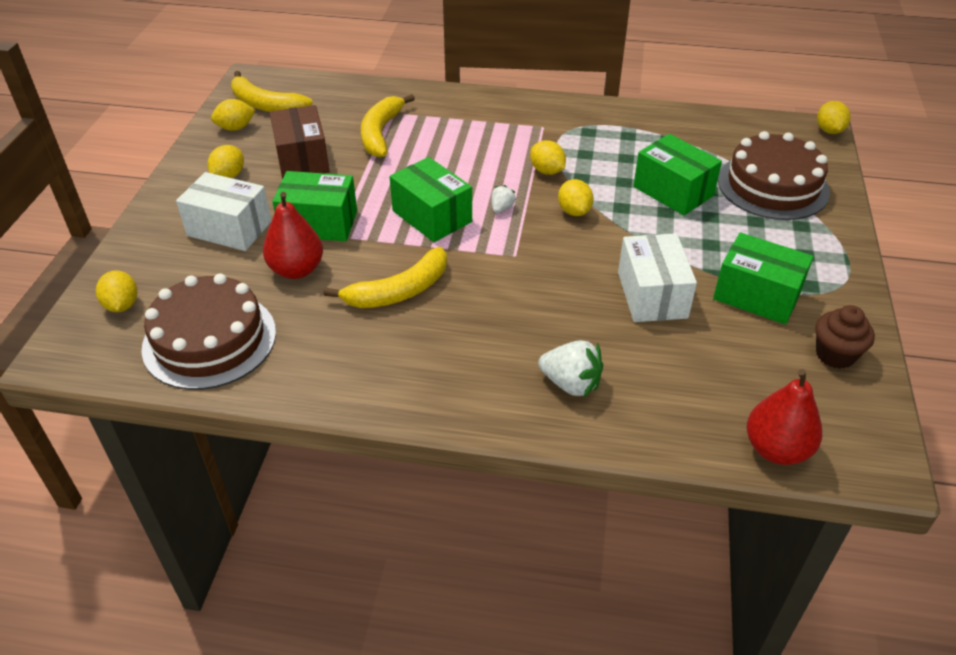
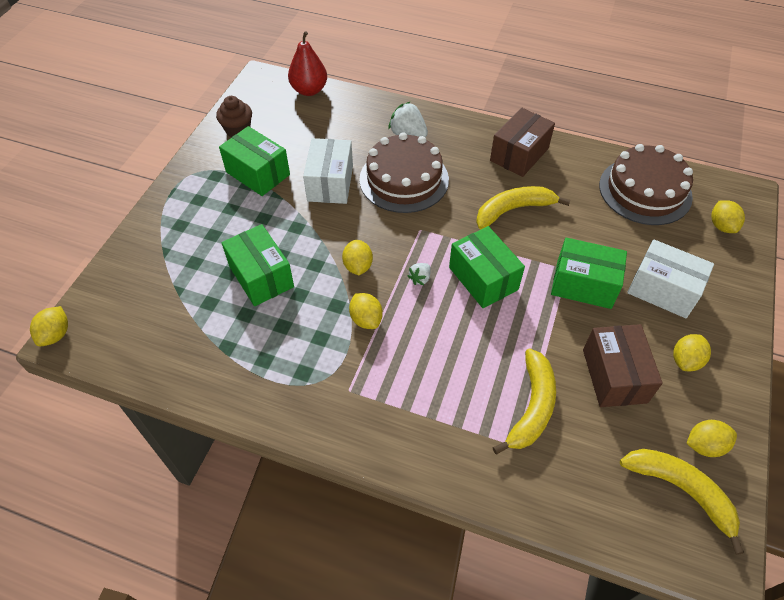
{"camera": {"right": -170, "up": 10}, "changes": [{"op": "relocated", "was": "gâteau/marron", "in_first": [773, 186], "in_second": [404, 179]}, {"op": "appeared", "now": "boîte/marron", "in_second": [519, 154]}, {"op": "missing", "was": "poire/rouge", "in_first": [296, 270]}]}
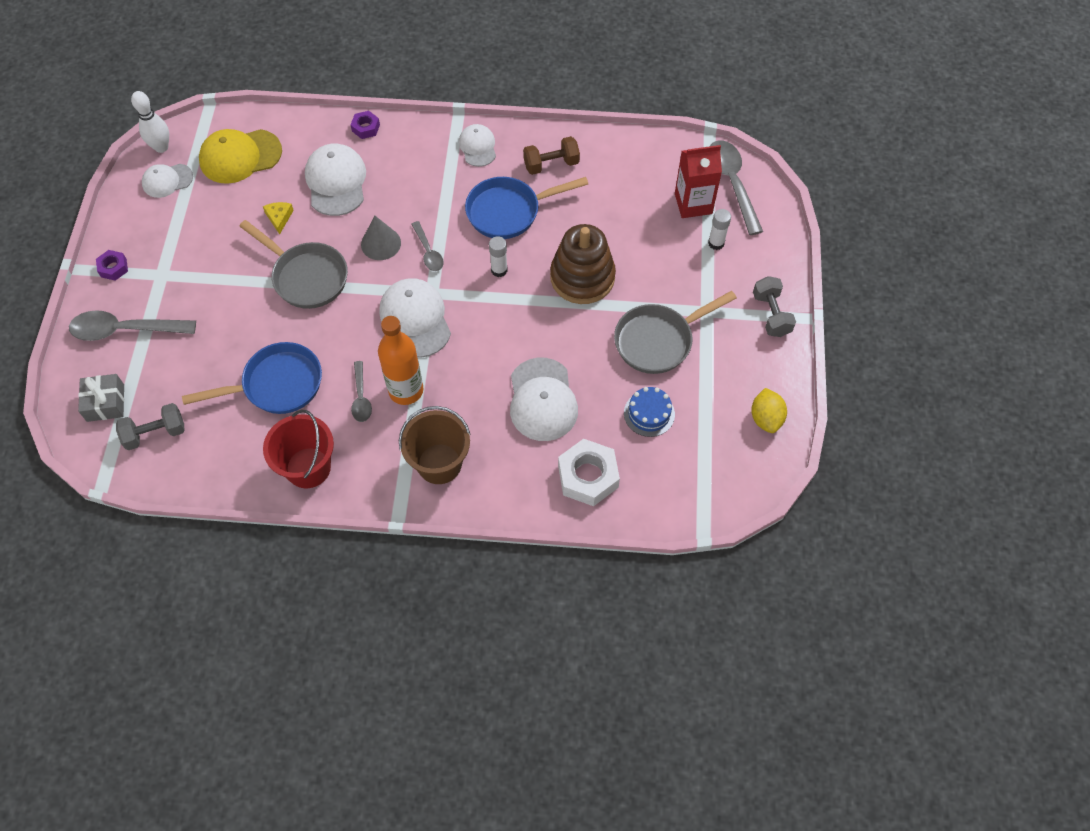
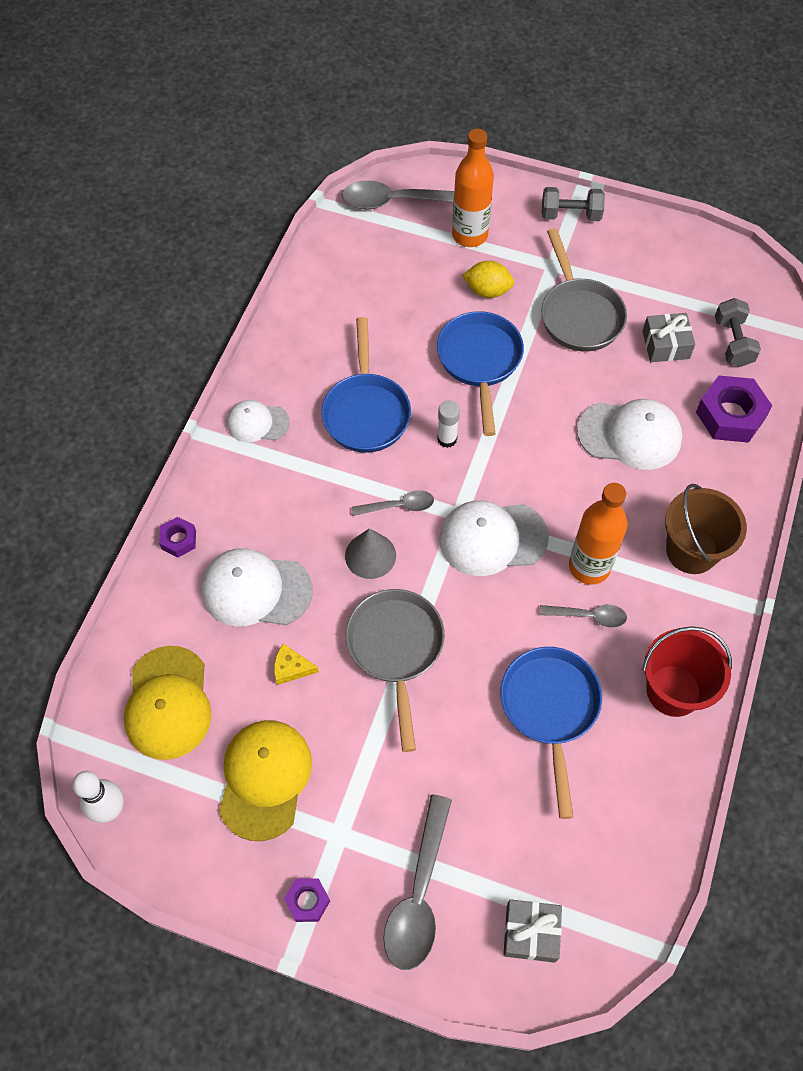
{"camera": {"right": -75, "up": 0}, "changes": [{"op": "appeared", "now": "casquette/jaune", "in_second": [264, 779]}, {"op": "spun", "was": "poêle/gris", "in_first": [306, 277], "in_second": [396, 649], "clockwise": -60}, {"op": "exchanged", "was": "jouet à empiler/marron", "now": "poêle/bleu", "in_first": [582, 277], "in_second": [480, 362]}, {"op": "exchanged", "was": "bâton de colle/blanc", "now": "bouteille/orange", "in_first": [716, 243], "in_second": [469, 235]}, {"op": "relocated", "was": "citron/jaune", "in_first": [766, 418], "in_second": [487, 291]}, {"op": "exchanged", "was": "gâteau/bleu", "now": "cadeau/gris", "in_first": [649, 413], "in_second": [665, 345]}, {"op": "colour", "was": "écrou/blanc", "now": "écrou/violet", "in_first": [588, 476], "in_second": [730, 415]}, {"op": "relocated", "was": "haltère/gris", "in_first": [155, 433], "in_second": [733, 342]}, {"op": "missing", "was": "casquette/blanc", "in_first": [167, 181]}, {"op": "missing", "was": "haltère/marron", "in_first": [551, 164]}, {"op": "missing", "was": "brique de lait/rouge", "in_first": [693, 203]}]}
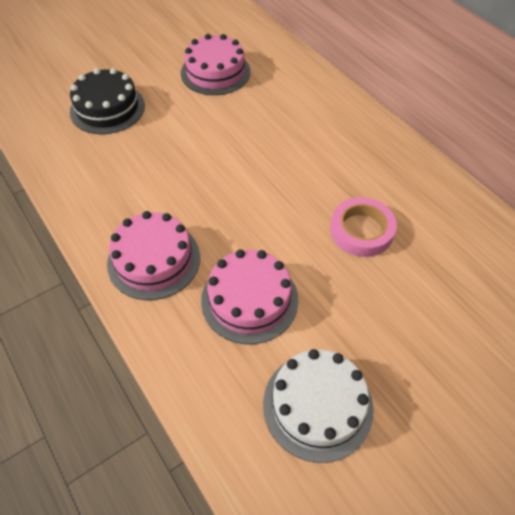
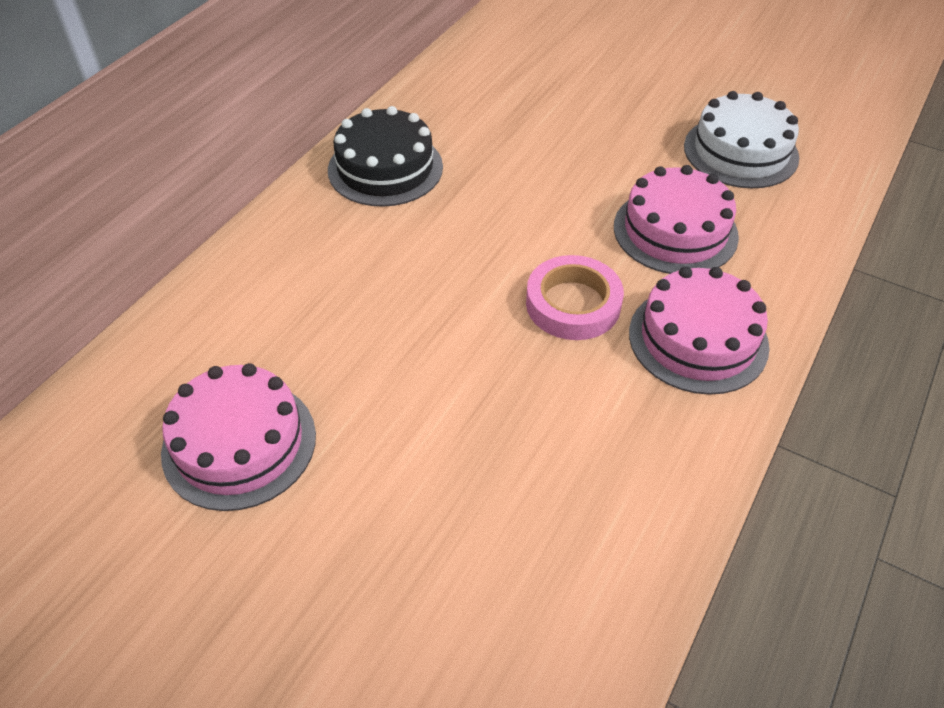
{"camera": {"right": -115, "up": -5}, "changes": [{"op": "relocated", "was": "gâteau/noir", "in_first": [107, 108], "in_second": [385, 168]}, {"op": "relocated", "was": "ruban adhésif/rose", "in_first": [361, 230], "in_second": [573, 304]}]}
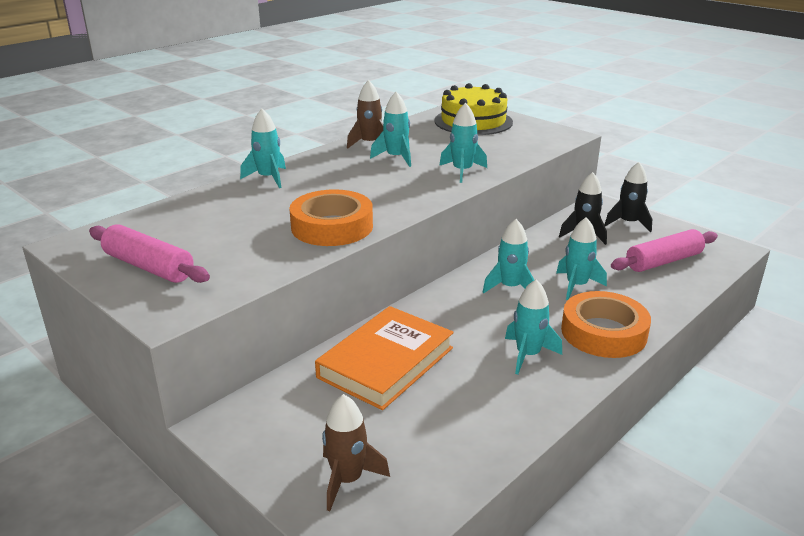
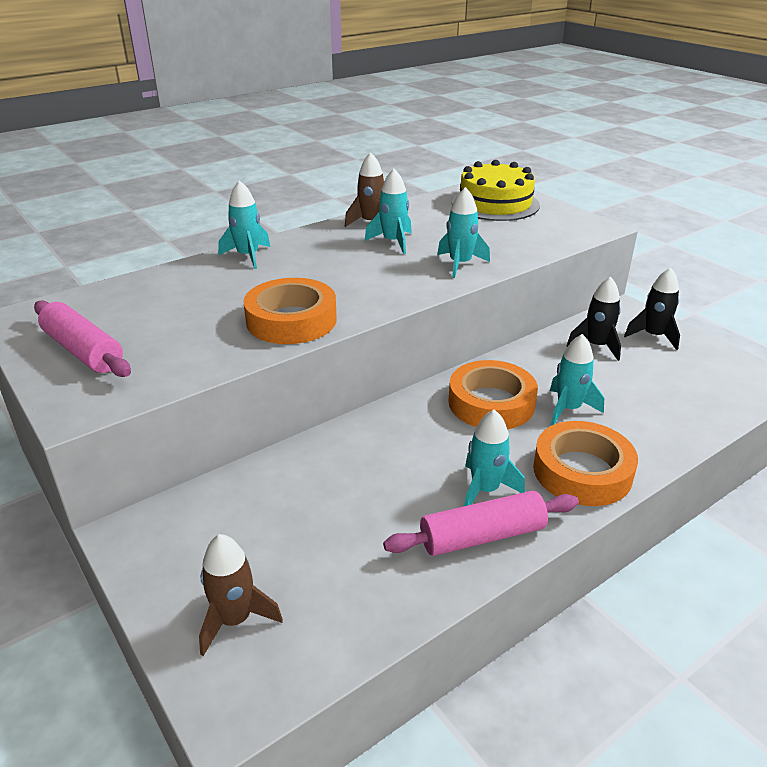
{"camera": {"right": 10, "up": 5}, "changes": [{"op": "relocated", "was": "rouleau à pâtisserie/rose", "in_first": [663, 261], "in_second": [482, 536]}, {"op": "exchanged", "was": "fusée/turquoise", "now": "ruban adhésif/orange", "in_first": [510, 287], "in_second": [491, 403]}, {"op": "missing", "was": "livre/orange", "in_first": [385, 362]}]}
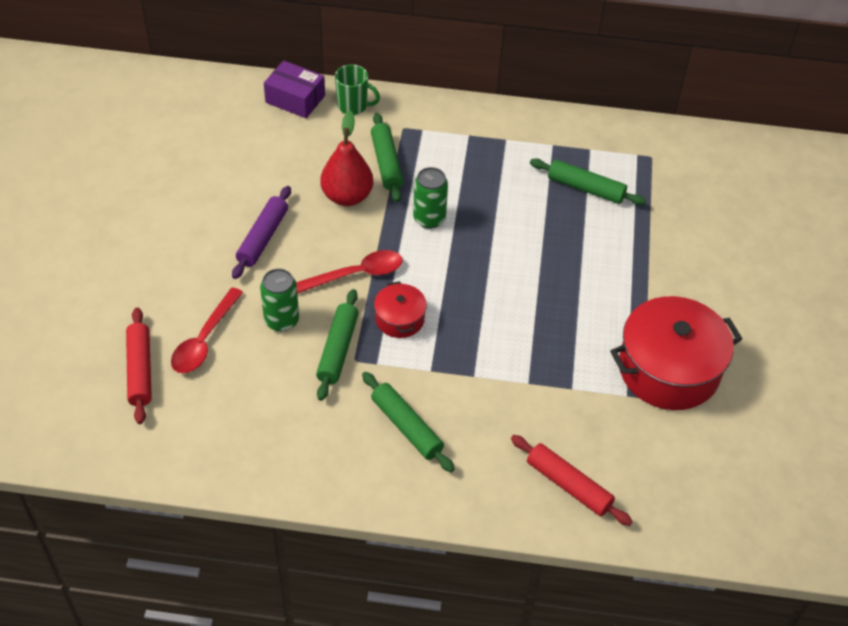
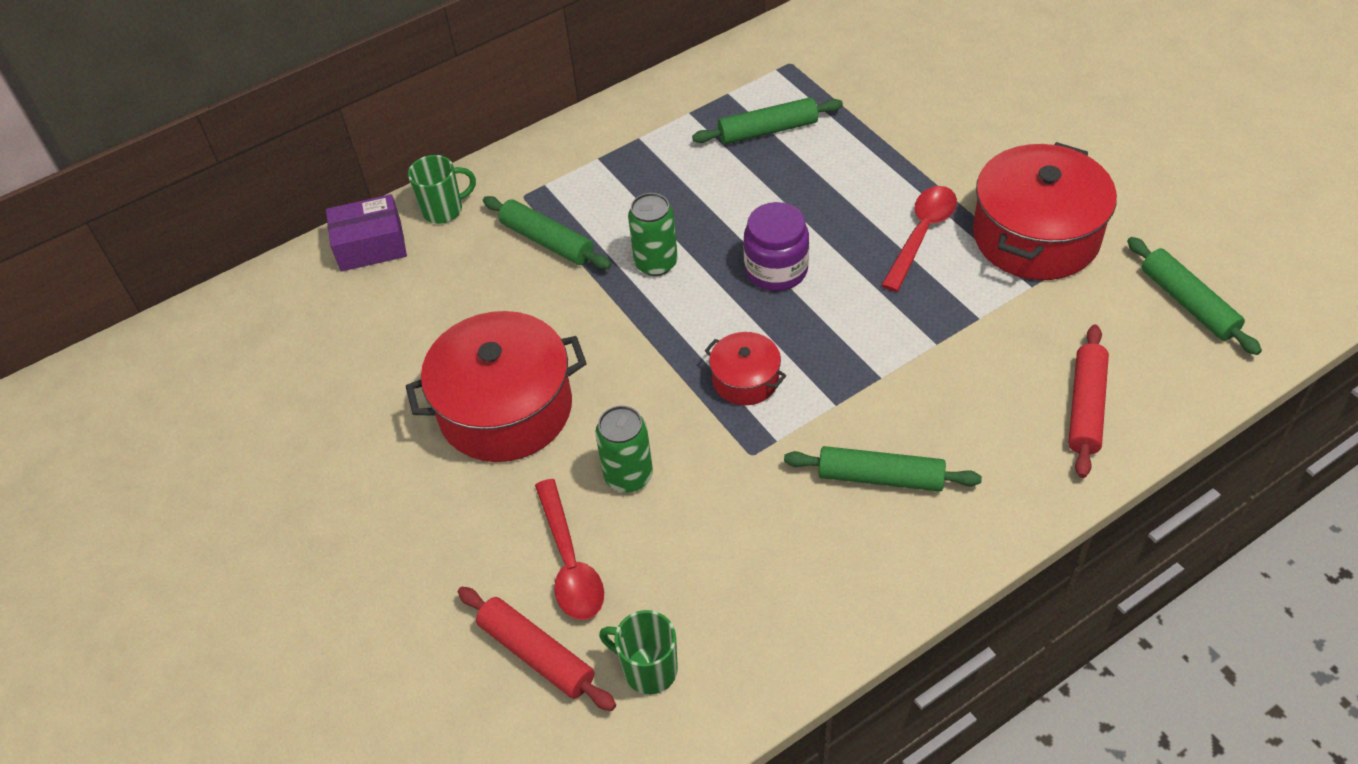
{"camera": {"right": -35, "up": 0}, "changes": [{"op": "exchanged", "was": "rouleau à pâtisserie/violet", "now": "marmite/rouge", "in_first": [263, 238], "in_second": [505, 408]}, {"op": "appeared", "now": "tasse/vert", "in_second": [648, 669]}, {"op": "appeared", "now": "bocal/violet", "in_second": [776, 270]}, {"op": "relocated", "was": "cuillère/rouge", "in_first": [356, 274], "in_second": [921, 234]}, {"op": "spun", "was": "rouleau à pâtisserie/rouge", "in_first": [568, 485], "in_second": [1085, 407], "clockwise": -75}, {"op": "relocated", "was": "rouleau à pâtisserie/vert", "in_first": [338, 349], "in_second": [1188, 303]}, {"op": "missing", "was": "poire/rouge", "in_first": [347, 196]}]}
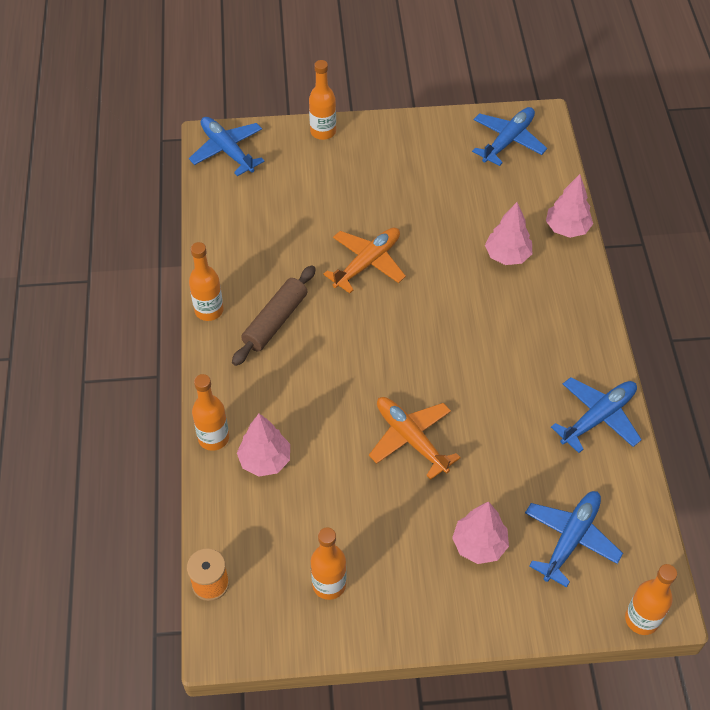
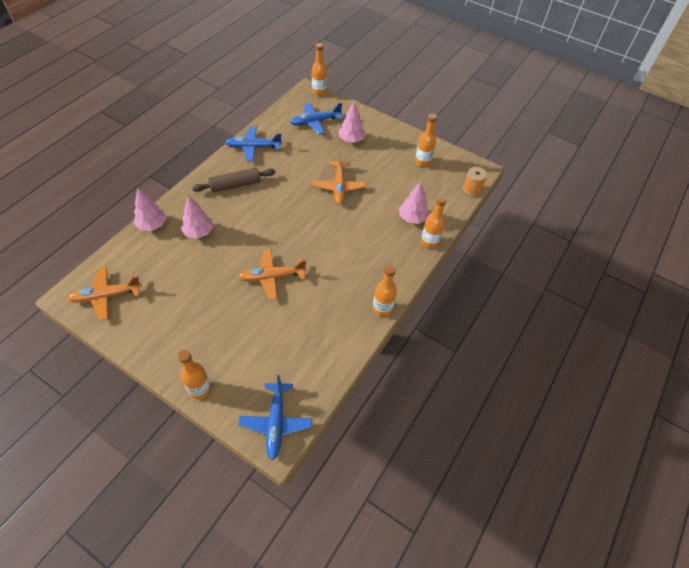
{"camera": {"right": -145, "up": 0}, "changes": [{"op": "colour", "was": "avion/bleu", "now": "avion/orange", "in_first": [508, 141], "in_second": [107, 296]}, {"op": "relocated", "was": "rouleau à pâtisserie/marron", "in_first": [275, 321], "in_second": [235, 185]}]}
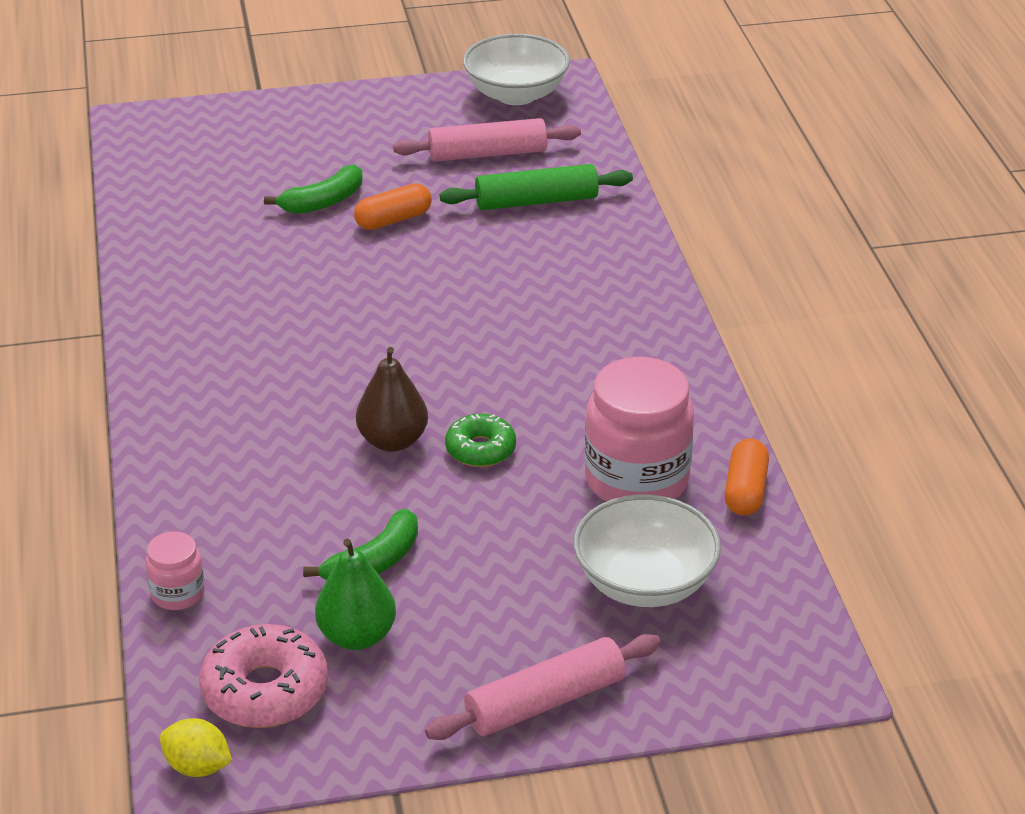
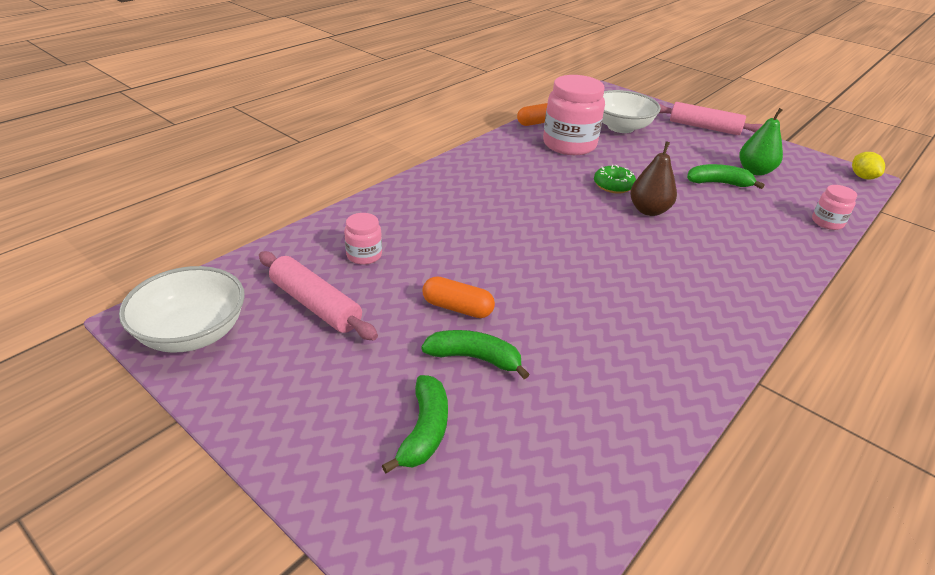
{"camera": {"right": -130, "up": 0}, "changes": [{"op": "exchanged", "was": "rouleau à pâtisserie/vert", "now": "bocal/rose", "in_first": [536, 201], "in_second": [364, 255]}, {"op": "appeared", "now": "banane/vert", "in_second": [424, 430]}, {"op": "missing", "was": "beignet/rose", "in_first": [265, 690]}]}
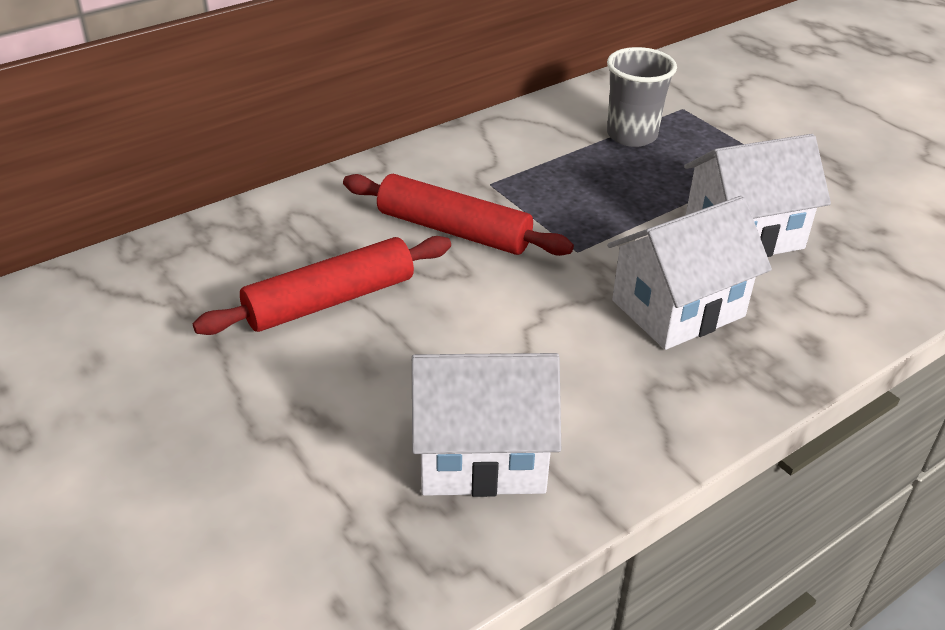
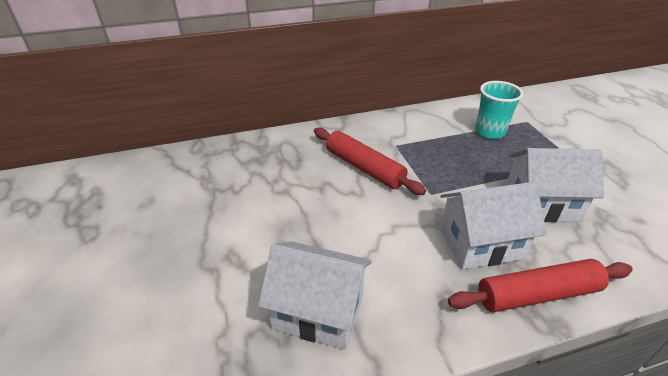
{"camera": {"right": 20, "up": 0}, "changes": [{"op": "relocated", "was": "rouleau à pâtisserie/rouge", "in_first": [330, 300], "in_second": [537, 294]}, {"op": "colour", "was": "gobelet/gris", "now": "gobelet/turquoise", "in_first": [632, 135], "in_second": [490, 132]}]}
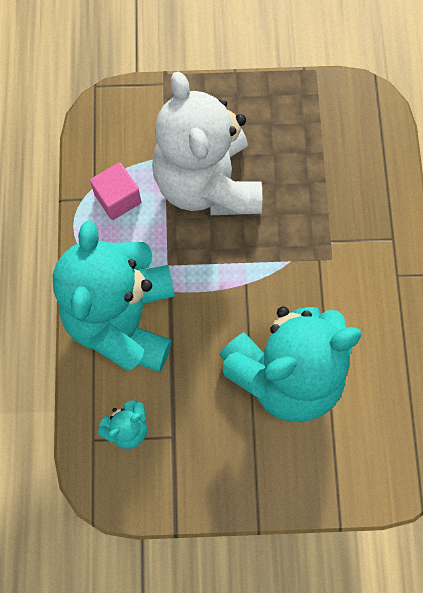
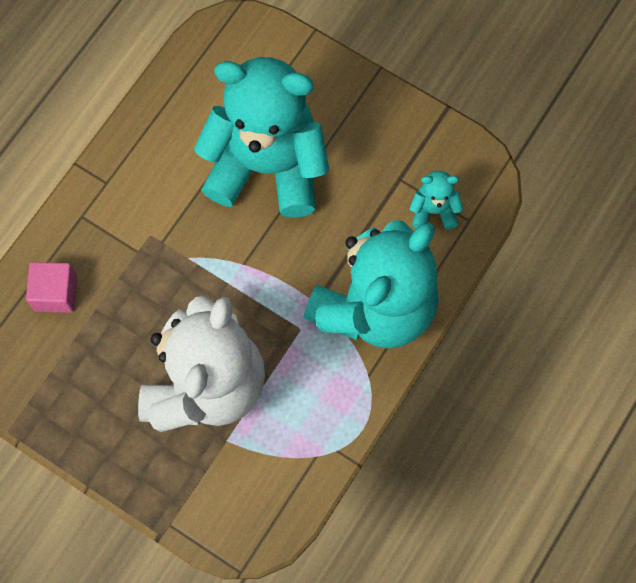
{"camera": {"right": -145, "up": 0}, "changes": [{"op": "relocated", "was": "cube/rose", "in_first": [118, 198], "in_second": [56, 293]}]}
